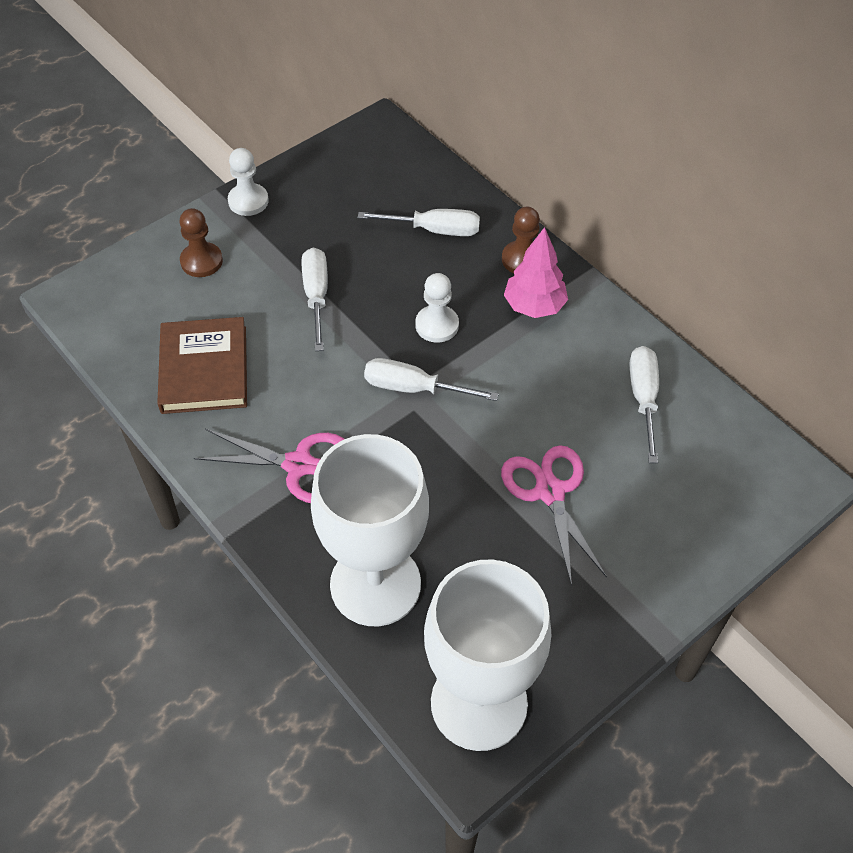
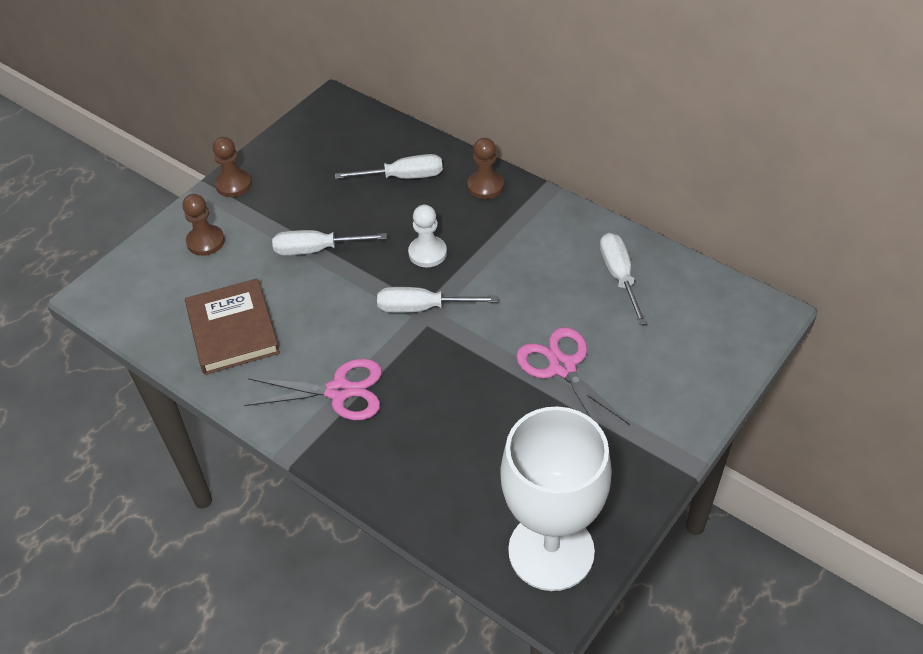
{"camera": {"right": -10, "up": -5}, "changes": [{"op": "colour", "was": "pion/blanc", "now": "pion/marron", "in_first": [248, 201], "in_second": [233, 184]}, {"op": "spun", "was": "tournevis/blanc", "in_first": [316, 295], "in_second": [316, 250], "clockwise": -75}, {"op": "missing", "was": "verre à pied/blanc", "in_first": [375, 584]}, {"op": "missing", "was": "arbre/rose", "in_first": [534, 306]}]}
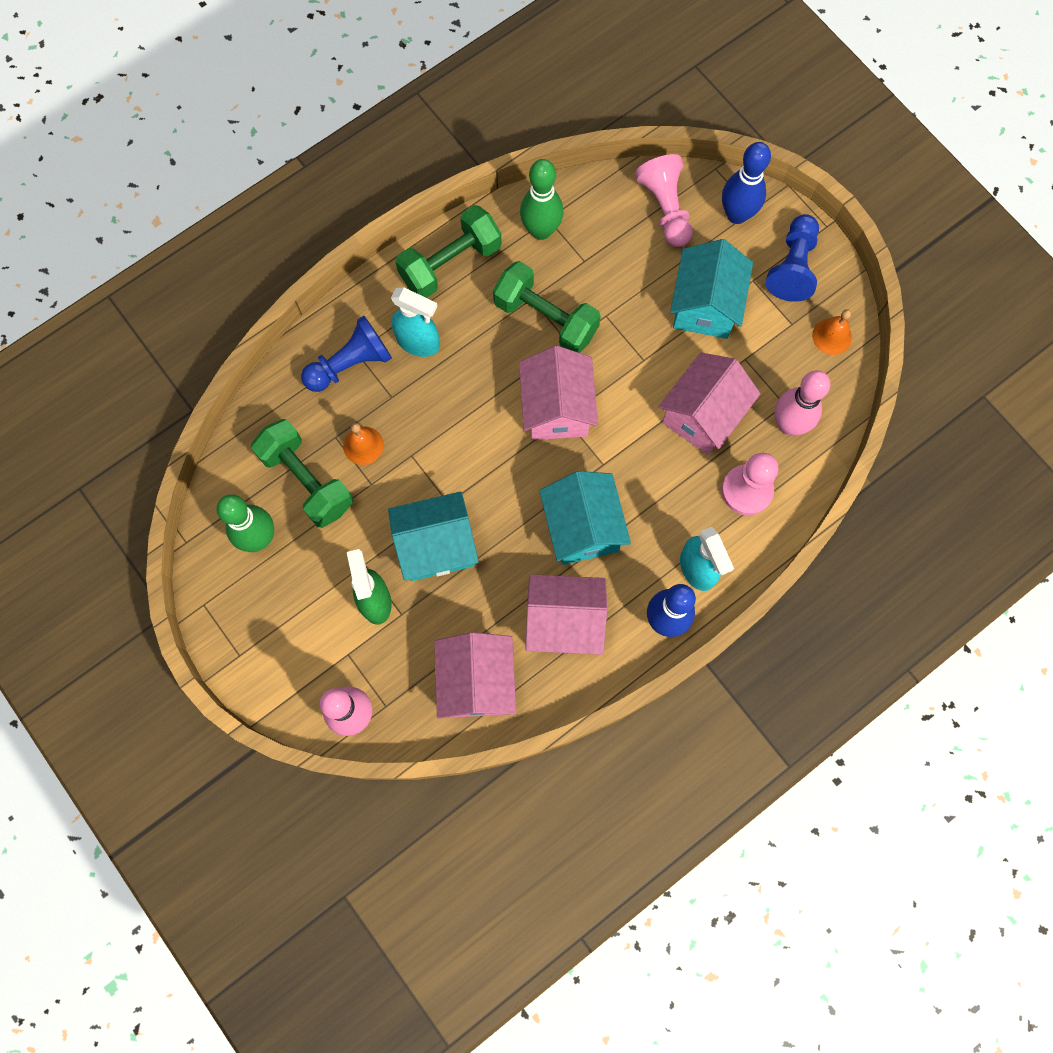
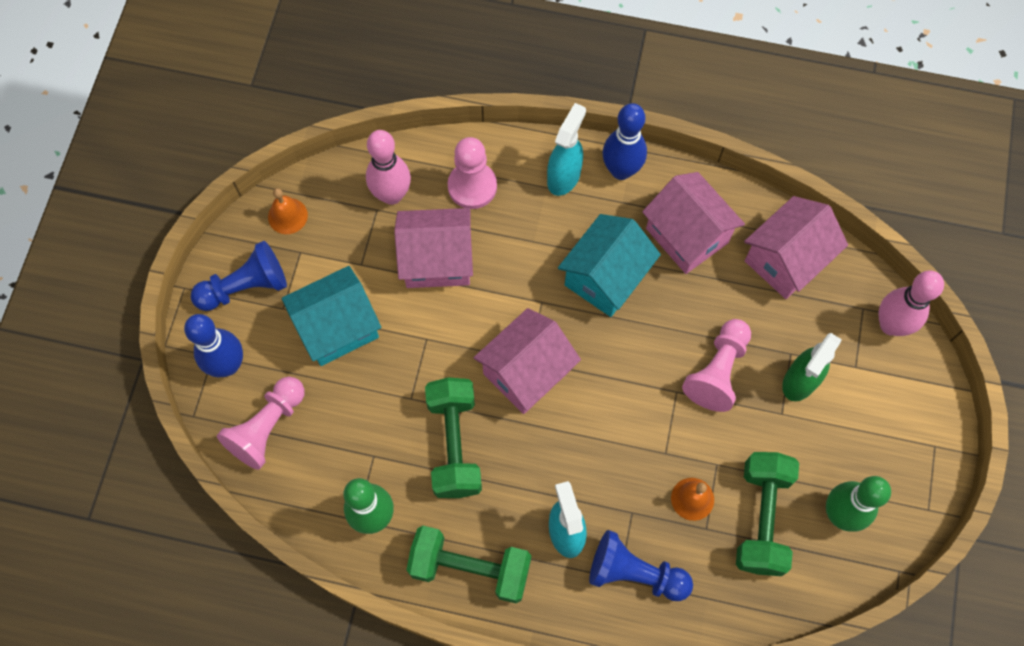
{"camera": {"right": -130, "up": -5}, "changes": [{"op": "exchanged", "was": "maison/turquoise", "now": "pion/rose", "in_first": [436, 546], "in_second": [717, 371]}]}
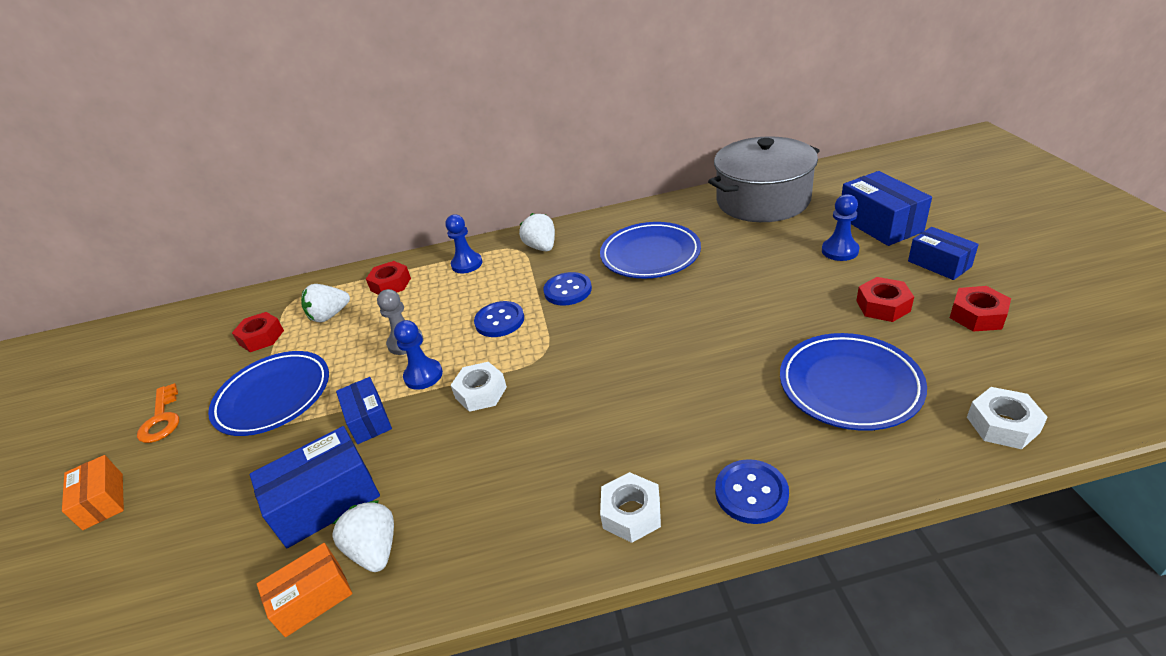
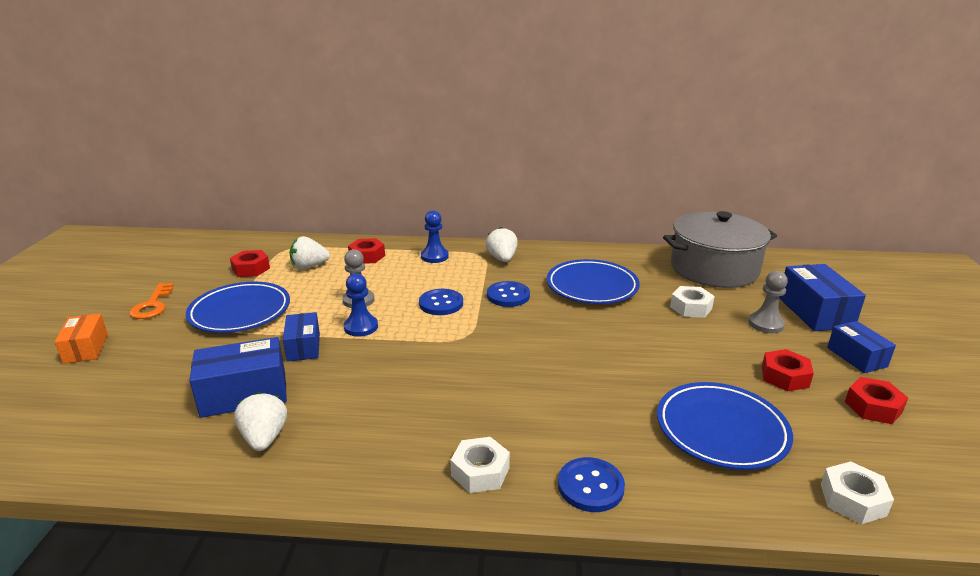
{"camera": {"right": 10, "up": -10}, "changes": [{"op": "relocated", "was": "écrou/blanc", "in_first": [481, 392], "in_second": [691, 307]}, {"op": "colour", "was": "pion/bleu", "now": "pion/gris", "in_first": [840, 251], "in_second": [766, 324]}, {"op": "missing", "was": "boîte/orange", "in_first": [313, 598]}]}
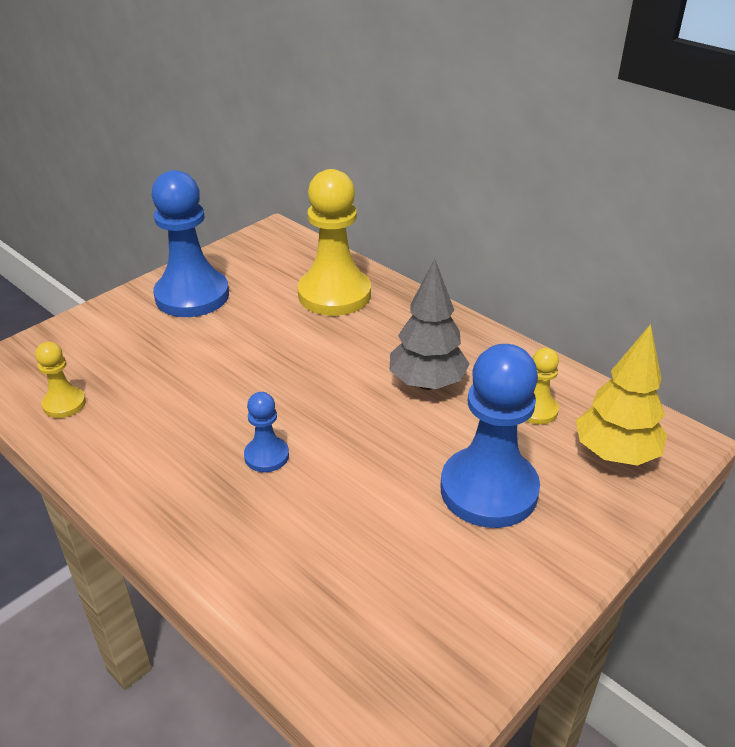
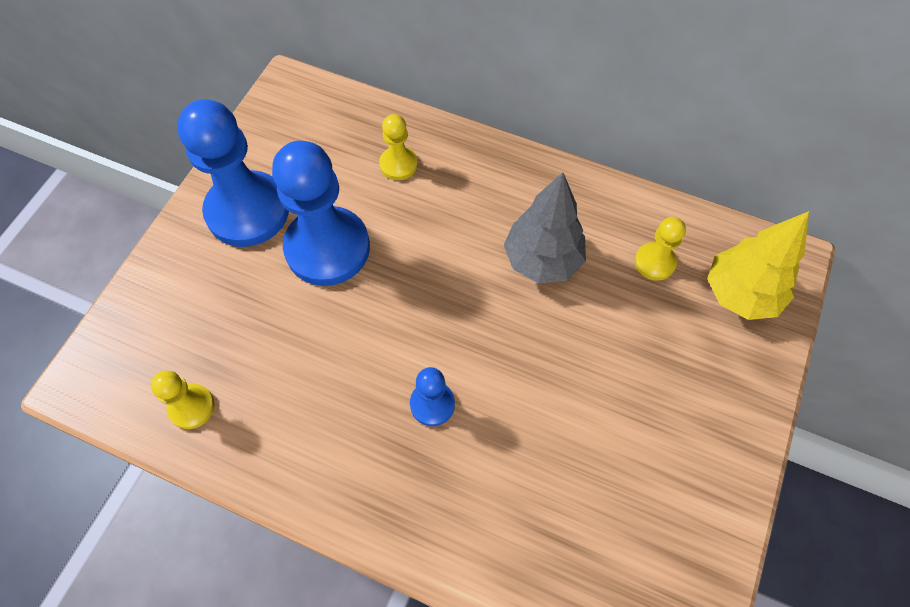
{"camera": {"right": -20, "up": 25}, "changes": [{"op": "relocated", "was": "pion/bleu", "in_first": [489, 490], "in_second": [327, 248]}, {"op": "size", "was": "pion/jaune", "in_first": [334, 294], "in_second": [398, 164], "ratio": 0.48}]}
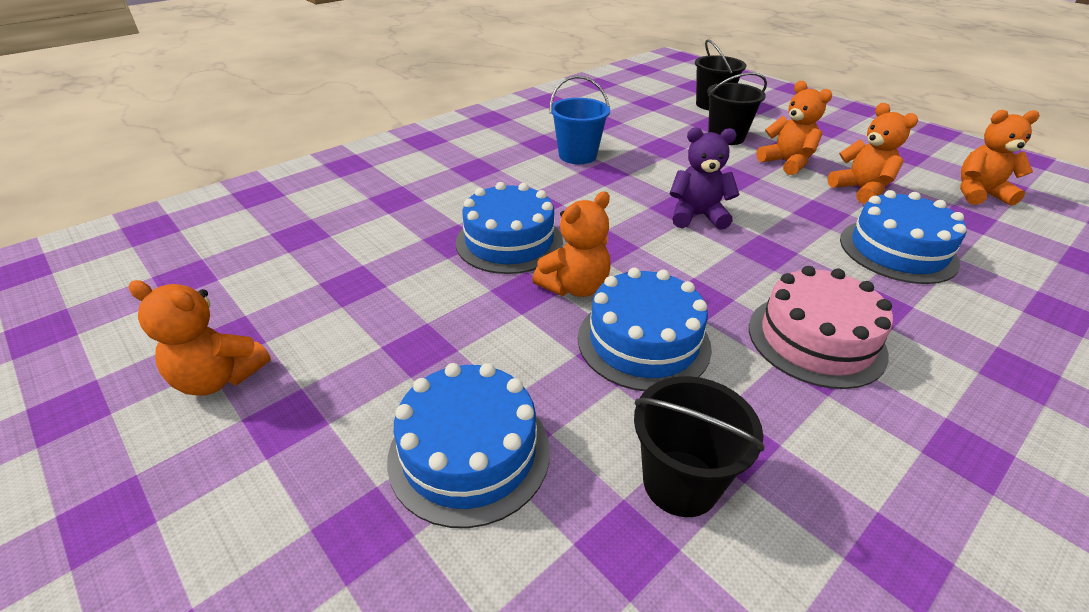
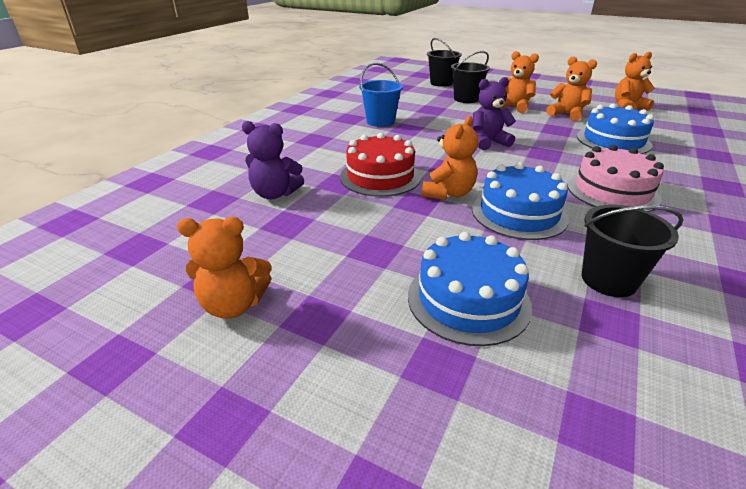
{"camera": {"right": -20, "up": -5}, "changes": [{"op": "appeared", "now": "ours en peluche/violet", "in_second": [275, 194]}, {"op": "colour", "was": "gâteau/bleu", "now": "gâteau/rouge", "in_first": [509, 241], "in_second": [380, 177]}]}
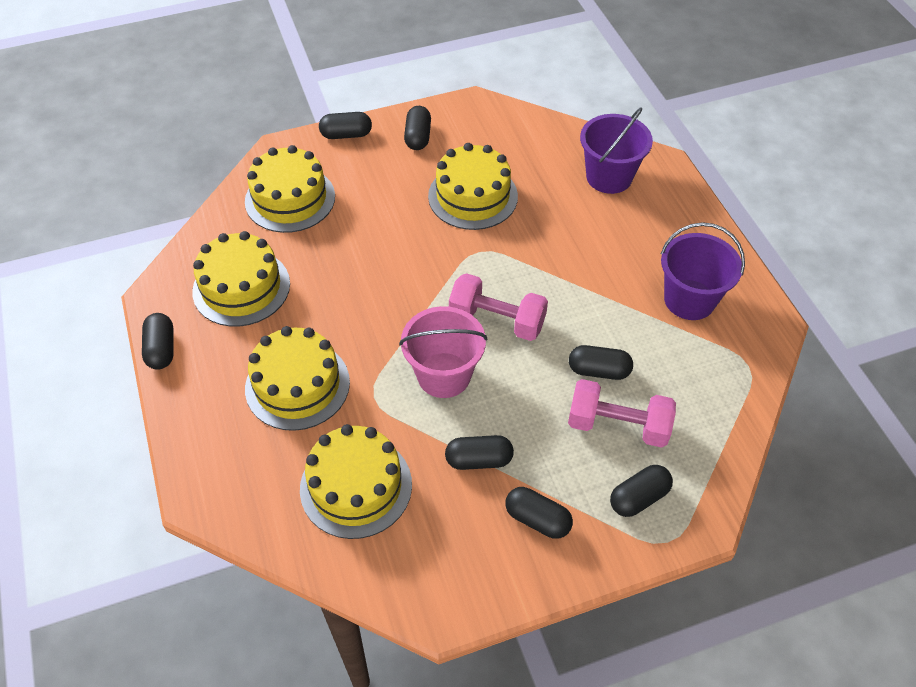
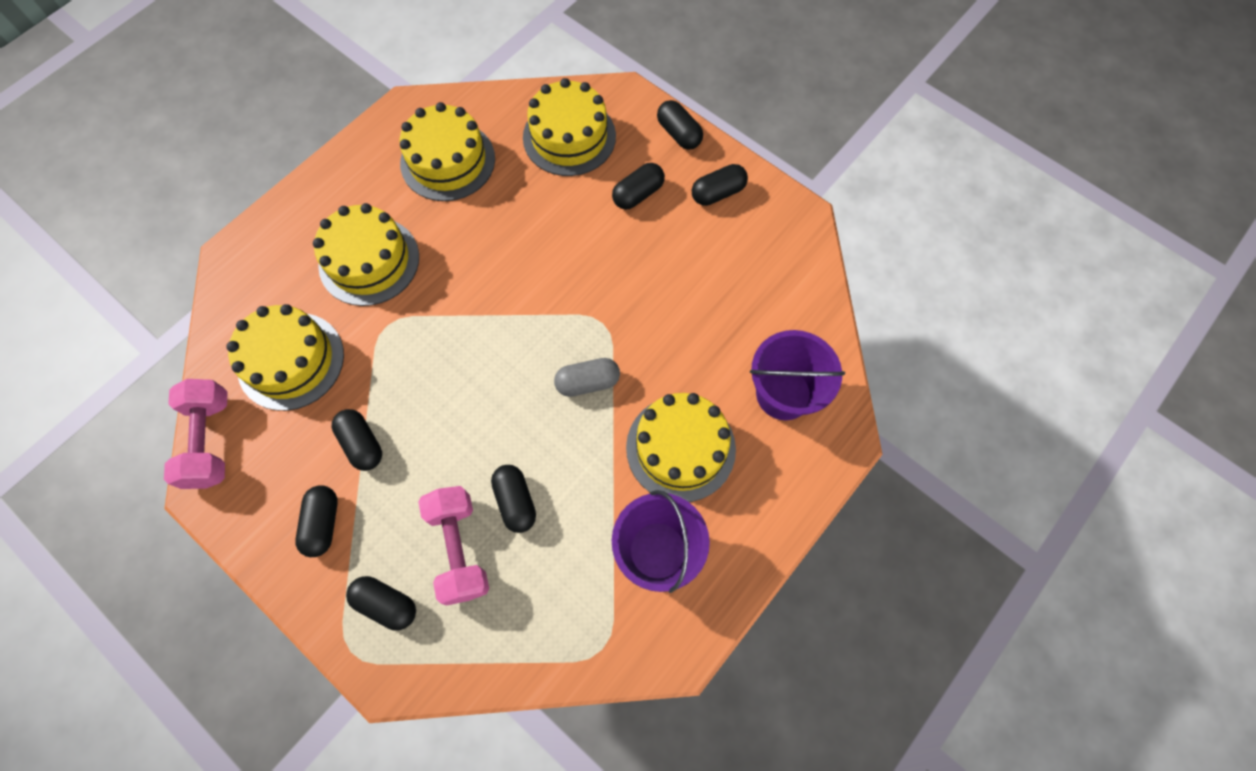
{"camera": {"right": 60, "up": 15}, "changes": [{"op": "relocated", "was": "haltère/rose", "in_first": [497, 320], "in_second": [210, 440]}, {"op": "appeared", "now": "gélule/gris", "in_second": [588, 382]}, {"op": "relocated", "was": "gélule/noir", "in_first": [161, 349], "in_second": [638, 194]}, {"op": "relocated", "was": "gâteau/jaune", "in_first": [473, 196], "in_second": [680, 448]}, {"op": "missing", "was": "seau/rose", "in_first": [444, 375]}]}
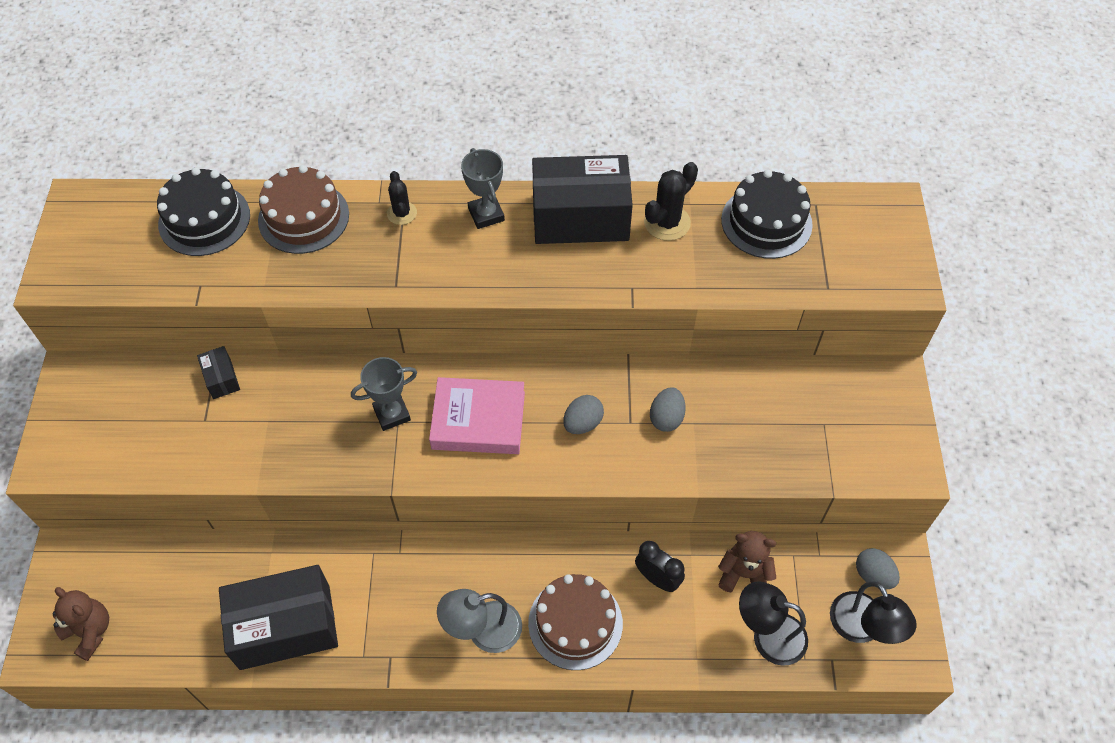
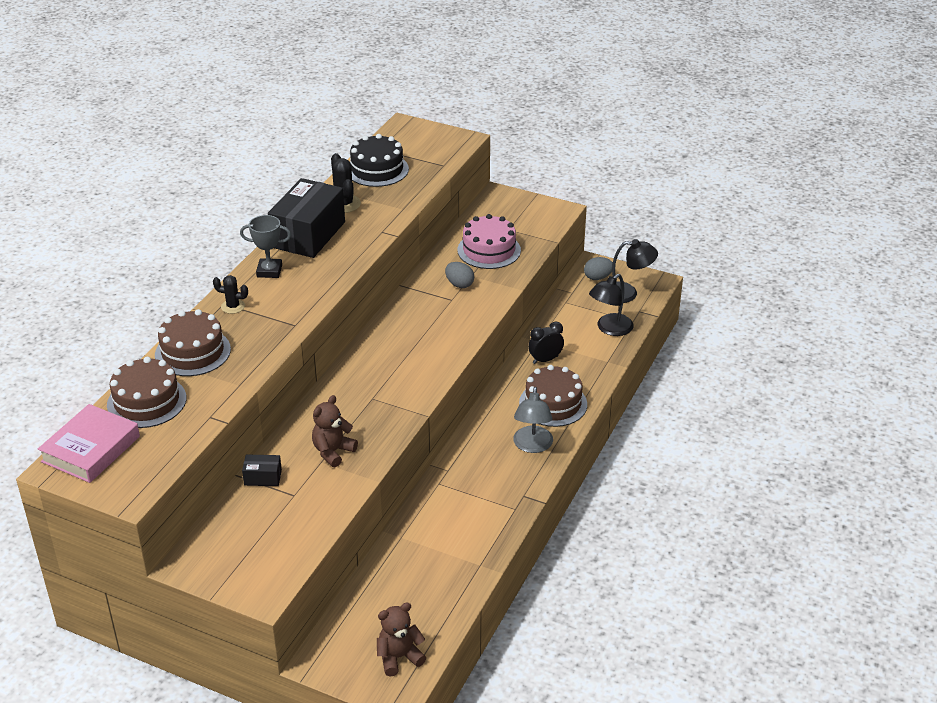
{"camera": {"right": -65, "up": -20}, "changes": [{"op": "relocated", "was": "livre/rose", "in_first": [478, 420], "in_second": [91, 449]}, {"op": "colour", "was": "gâteau/noir", "now": "gâteau/marron", "in_first": [204, 219], "in_second": [146, 401]}, {"op": "relocated", "was": "ours en peluche/marron", "in_first": [744, 574], "in_second": [333, 452]}, {"op": "appeared", "now": "gâteau/rose", "in_second": [489, 250]}, {"op": "missing", "was": "boîte/noir", "in_first": [285, 627]}, {"op": "missing", "was": "trophée/gris", "in_first": [392, 414]}, {"op": "missing", "was": "œuf/gris", "in_first": [582, 423]}]}
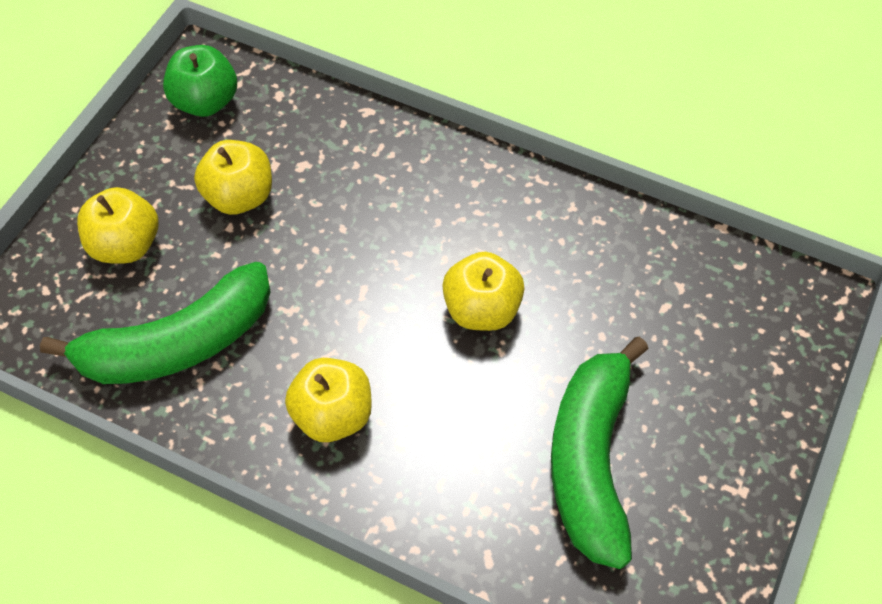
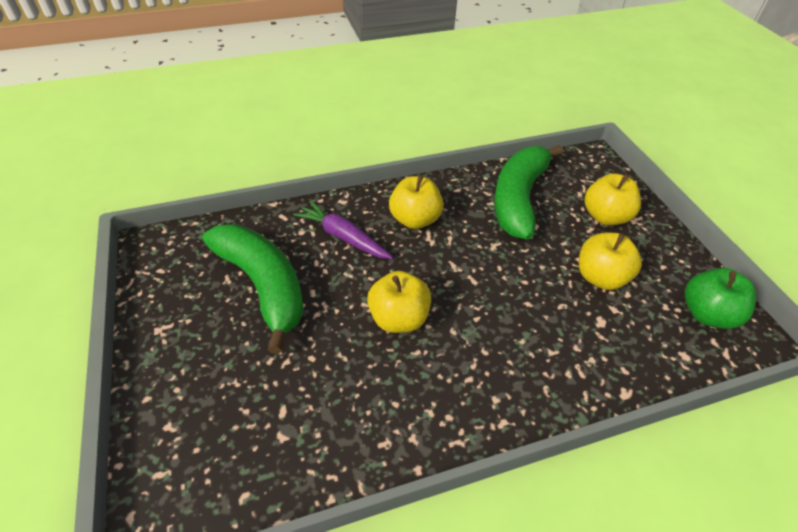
{"camera": {"right": 135, "up": -10}, "changes": [{"op": "appeared", "now": "carotte/violet", "in_second": [343, 237]}]}
